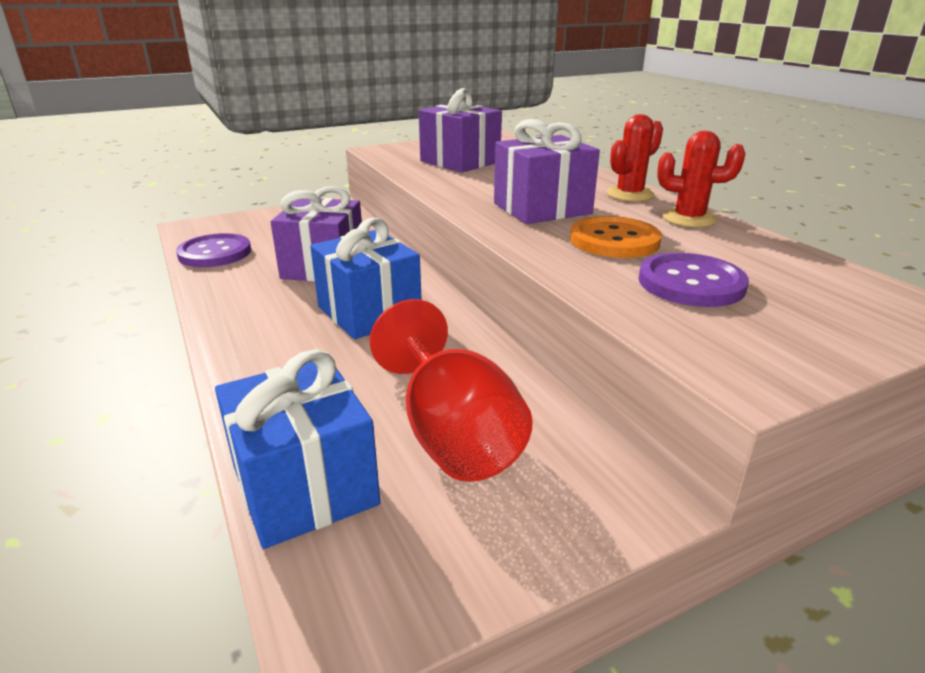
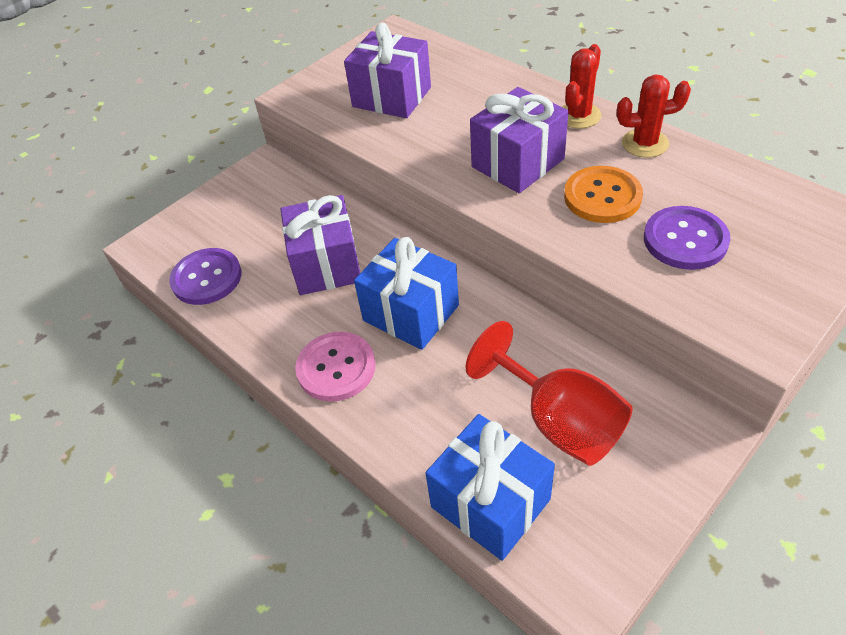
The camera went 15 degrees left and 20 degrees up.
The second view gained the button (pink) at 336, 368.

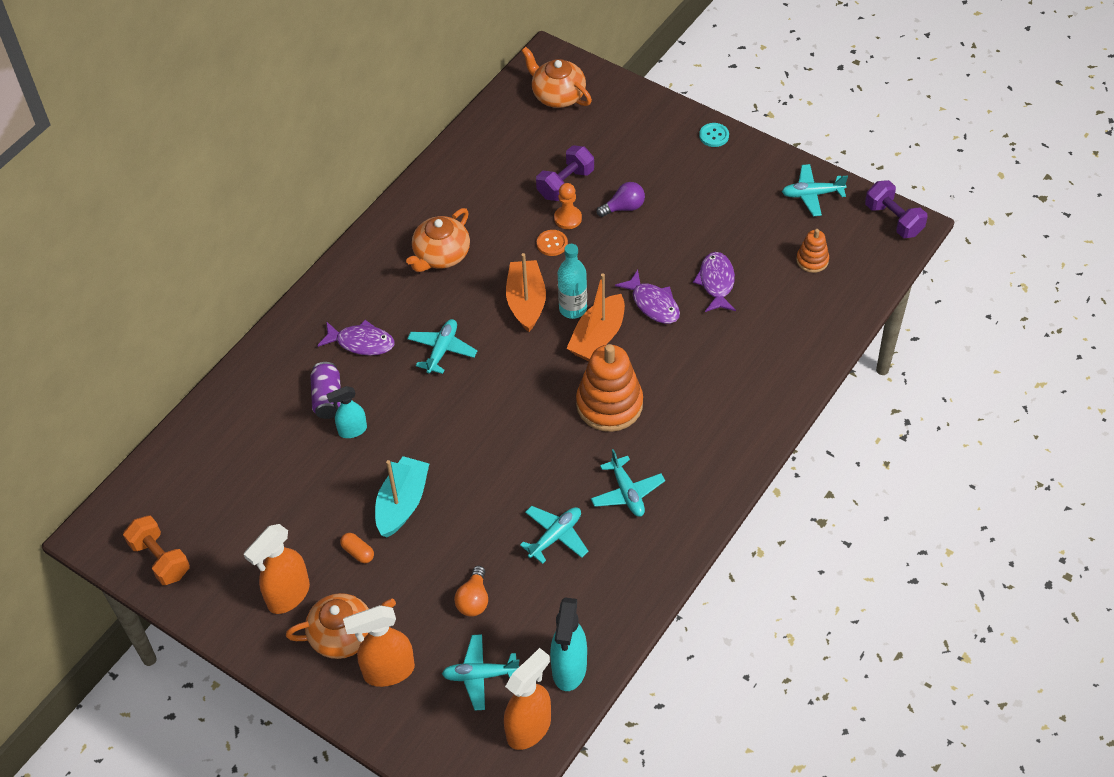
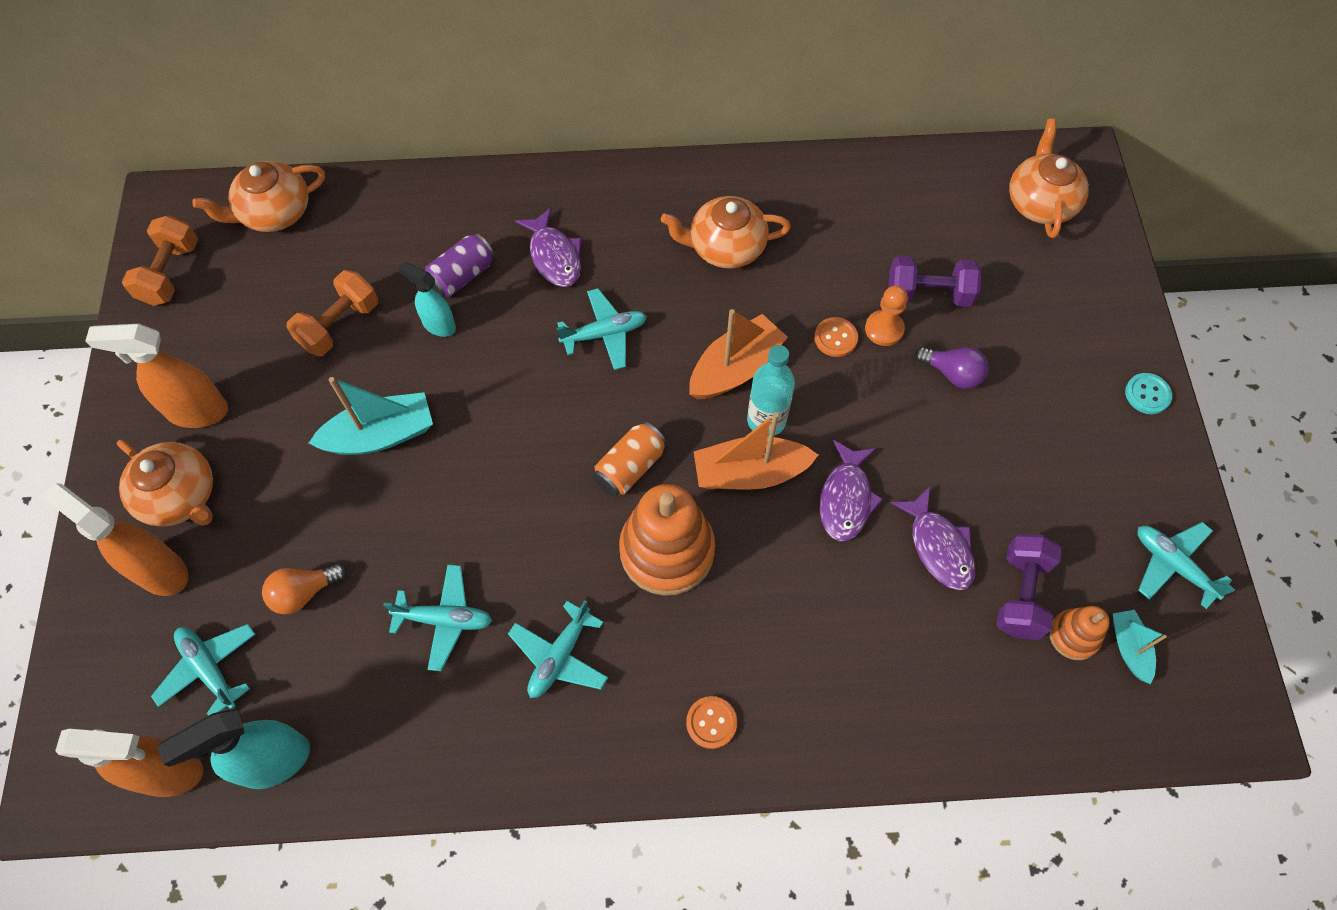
The camera went 50 degrees right and 10 degrees up.
The dumbbell (purple) ended up elsewhere, having gone from 893, 220 to 1021, 594.
The fish (purple) at 716, 282 ended up facing another way, 105 degrees clockwise from before.
The second view lost the capsule (orange) at 358, 552.
The second view gained the teapot (orange) at 274, 213.
The second view gained the dumbbell (orange) at 339, 325.
The second view gained the can (orange) at 630, 467.
The second view gained the boat (turquoise) at 1129, 648.
The second view gained the button (orange) at 711, 722.

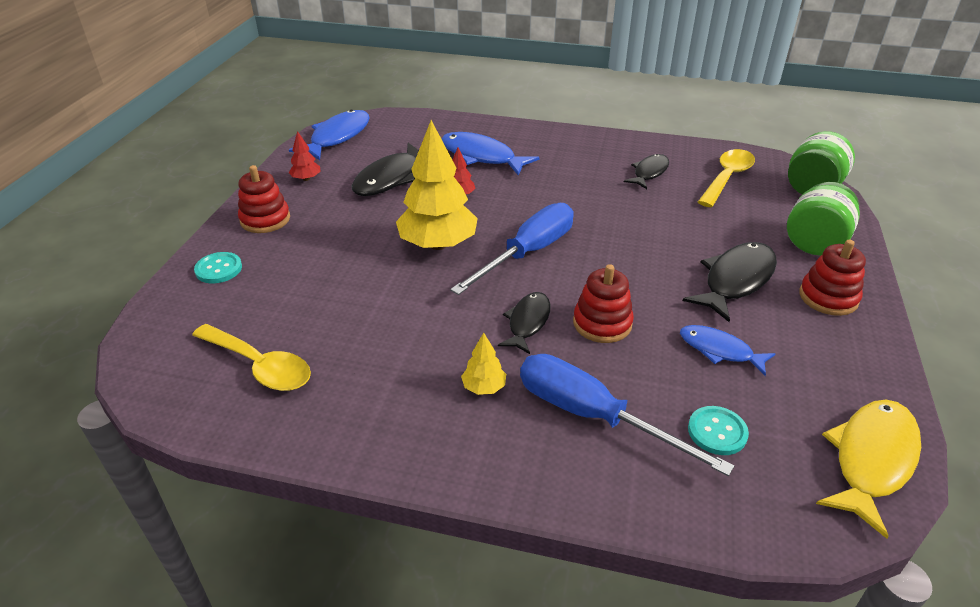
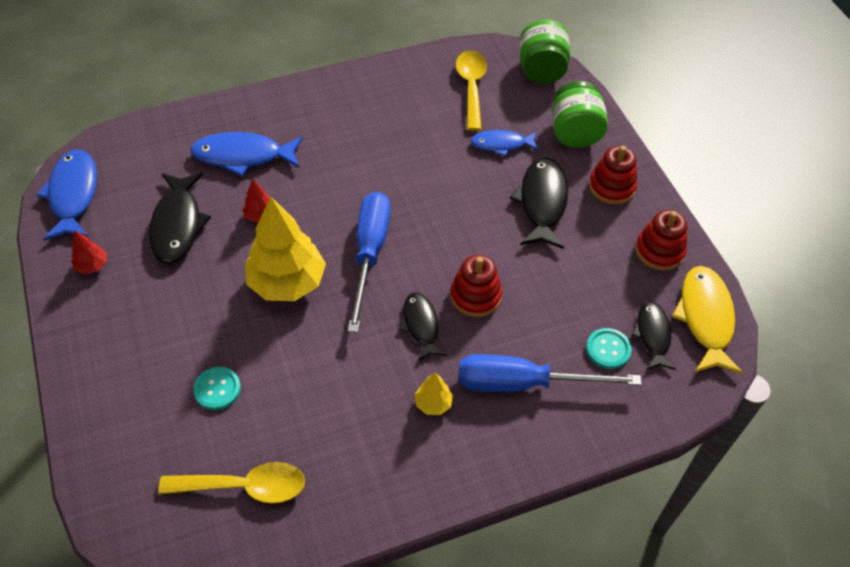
The camera went 35 degrees left and 15 degrees up.
The fish (black) ended up elsewhere, having gone from 649, 172 to 653, 335.
The stacking toy (red) ended up elsewhere, having gone from 265, 219 to 659, 251.
The button (turquoise) ended up elsewhere, having gone from 218, 269 to 217, 389.
The fish (blue) ended up elsewhere, having gone from 719, 350 to 501, 144.

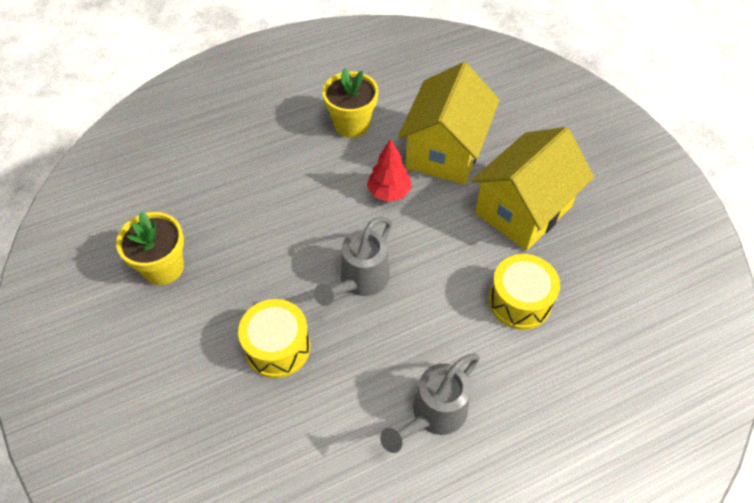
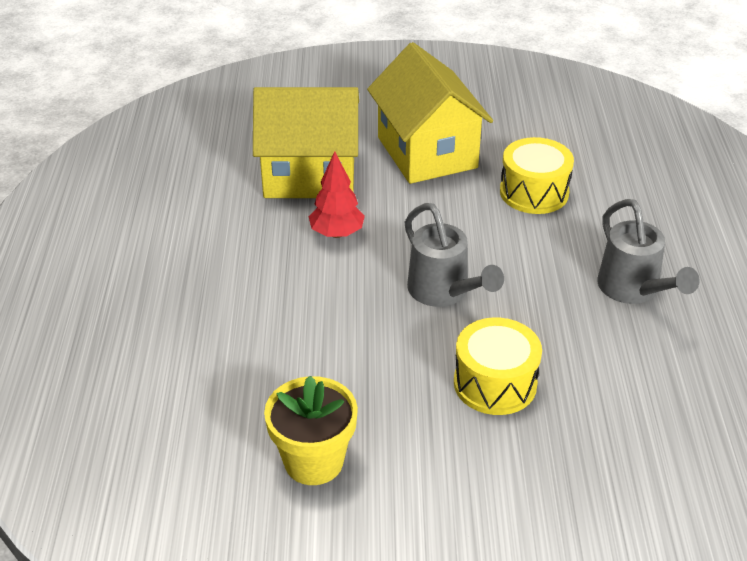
The camera went 65 degrees left and 15 degrees down.
The house (yellow) at 445, 151 ended up facing another way, 45 degrees counterclockwise from before.
The second view lost the flower pot (yellow) at 351, 124.

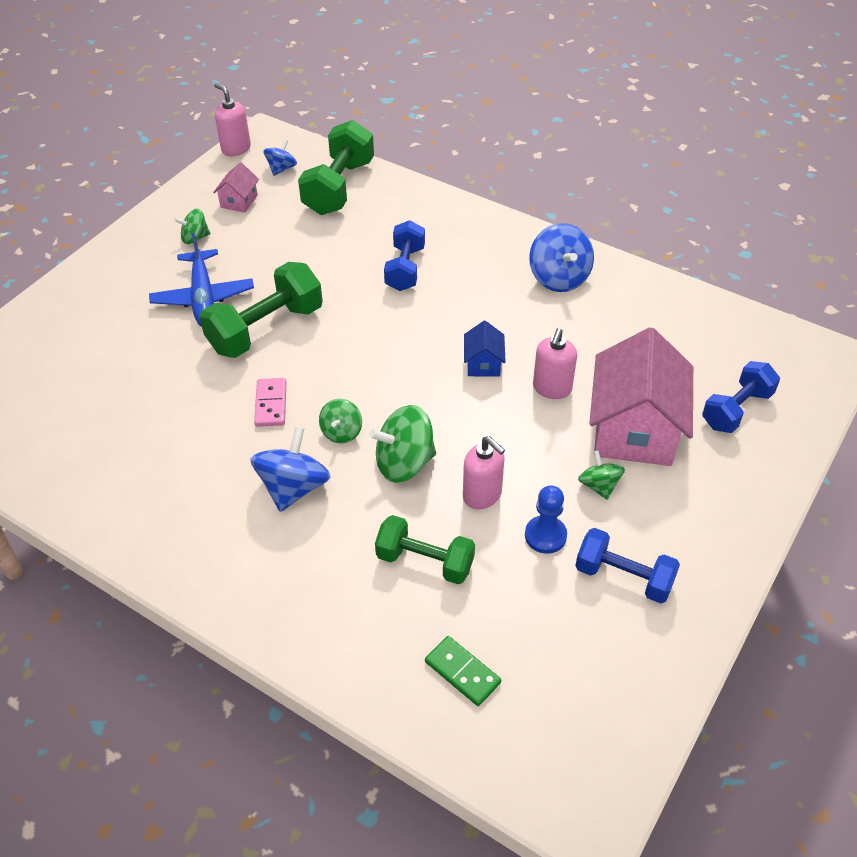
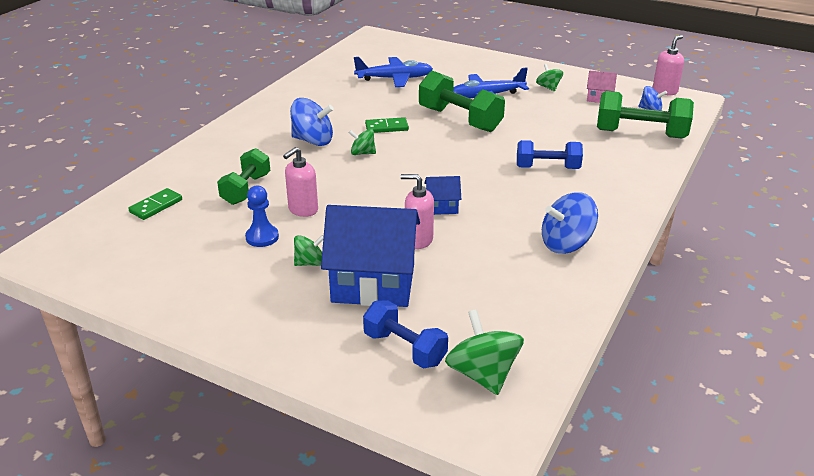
The camera went 85 degrees right and 15 degrees down.
What was the house (pink) at 634, 430 turned into the house (blue) at 373, 283.
What was the domino (pink) at 271, 404 turned into the domino (green) at 386, 127.
The spinning top (green) ended up elsewhere, having gone from 404, 463 to 482, 374.
The second view lost the dumbbell (blue) at 623, 577.
The second view gained the plane (blue) at 394, 78.

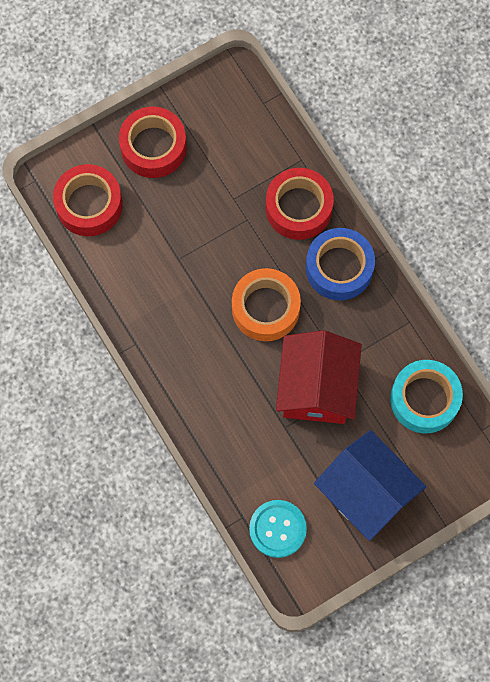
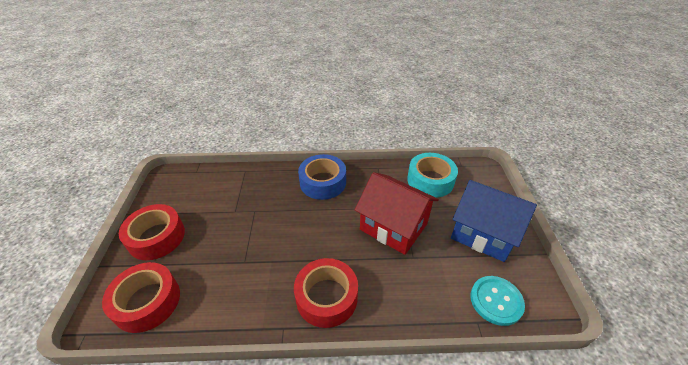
The camera went 60 degrees left and 30 degrees down.
The tape (red) ended up elsewhere, having gone from 298, 208 to 326, 297.
The second view lost the tape (orange) at 265, 308.
The house (blue) at 366, 493 ended up facing another way, 45 degrees clockwise from before.

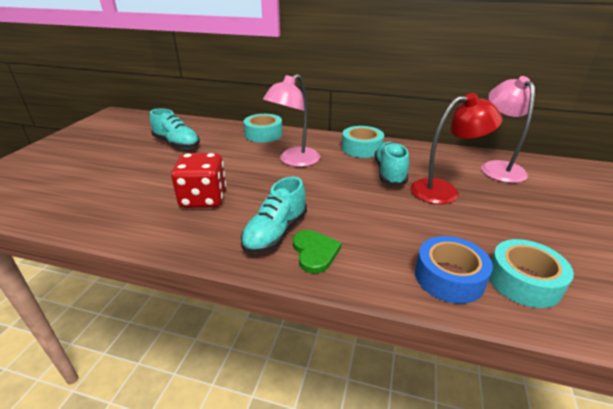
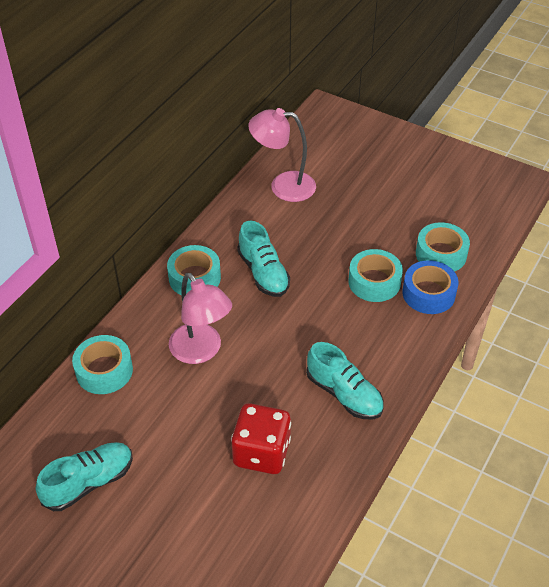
The camera went 75 degrees left and 15 degrees up.
The second view lost the lamp (red) at 444, 190.
The shoe (turquoise) at 389, 173 ended up facing another way, 135 degrees counterclockwise from before.
The second view lost the heart (green) at 315, 252.
The second view gained the tape (turquoise) at 374, 282.

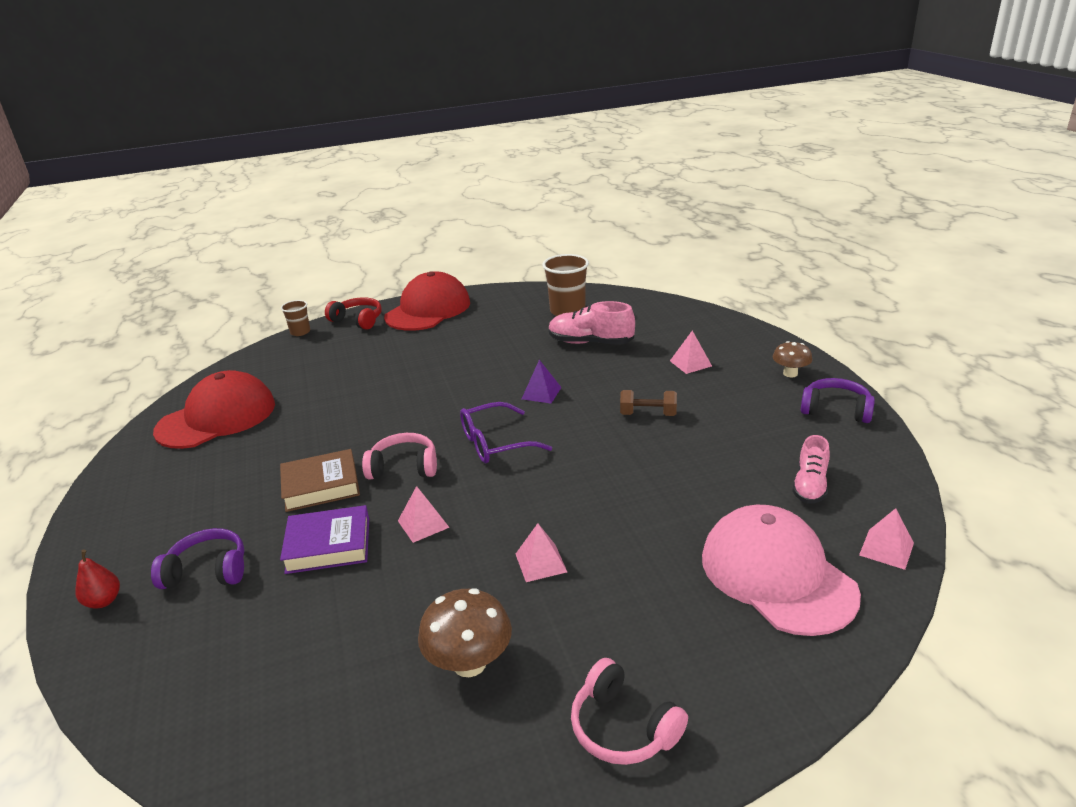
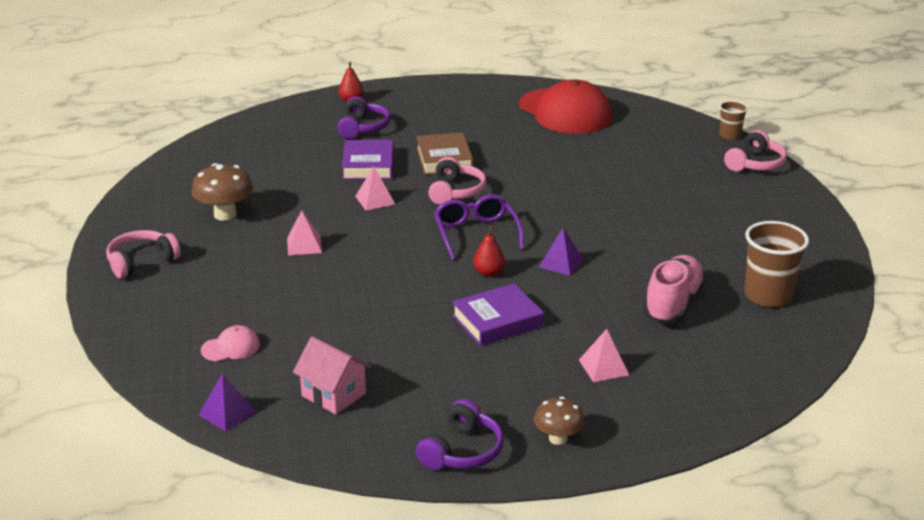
The camera went 95 degrees right and 0 degrees up.
The second view lost the cap (red) at 428, 310.
What was the headphones (red) at 358, 320 turned into the headphones (pink) at 755, 164.
Where the dumbbell (brown) stood at 648, 414, the book (purple) came to stand at 497, 321.
Where the shoe (pink) stood at 810, 485, the house (pink) came to stand at 333, 394.
The size of the cap (pink) at 777, 575 changed by a factor of 0.42.
What was the pyramid (pink) at 886, 549 turned into the pyramid (purple) at 227, 413.
The second view gained the pear (red) at 489, 273.

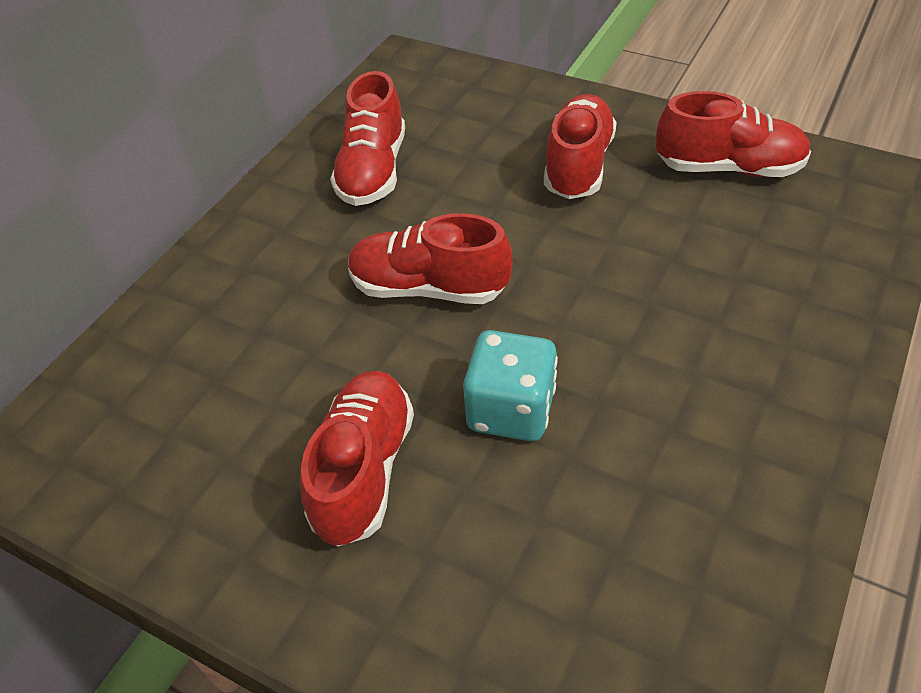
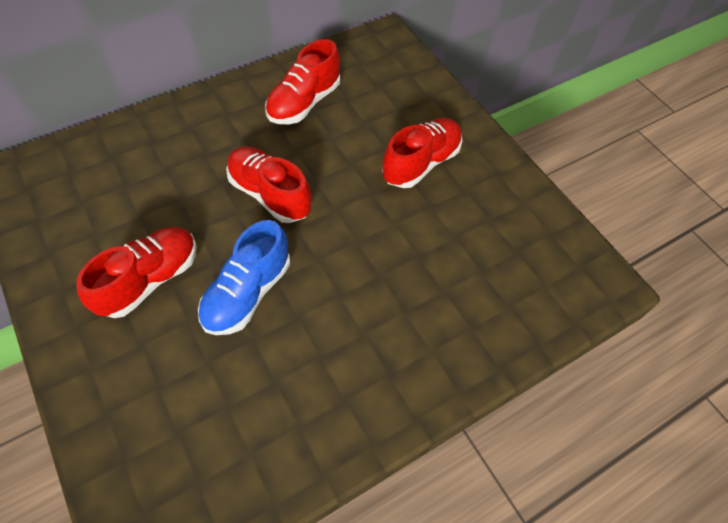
The camera went 25 degrees right and 10 degrees up.
The second view lost the shoe (red) at 728, 168.
Where the dice (turquoise) stood at 511, 410, the shoe (blue) came to stand at 248, 293.

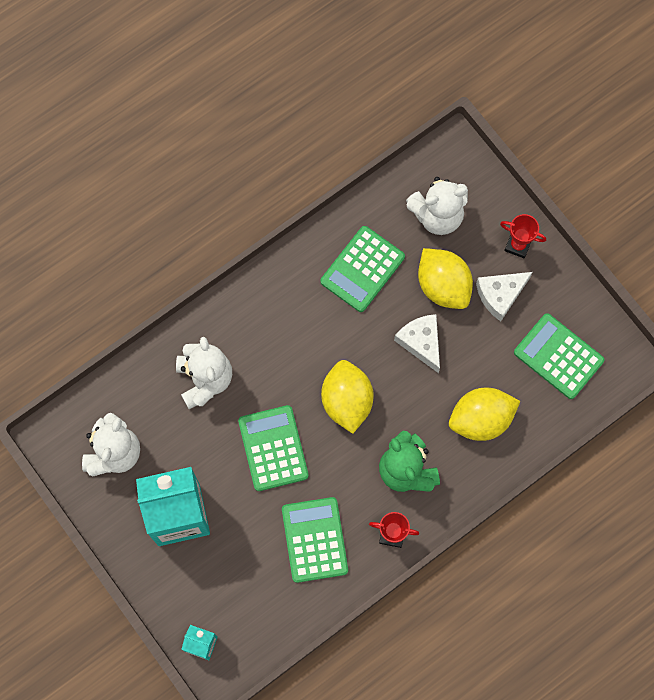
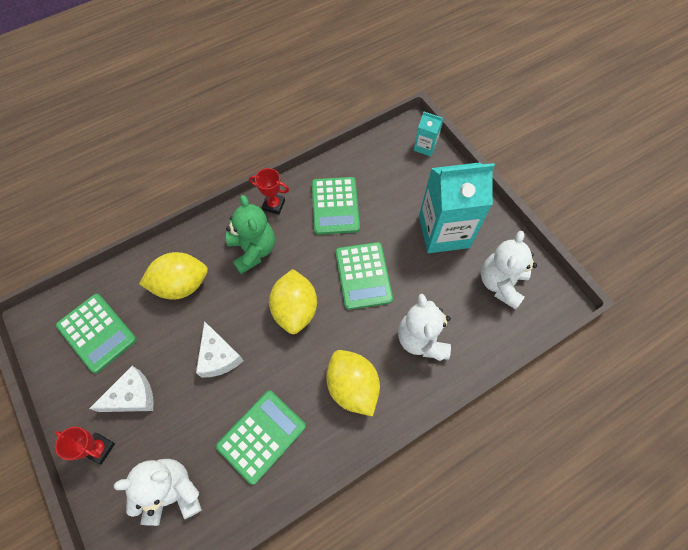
The camera went 175 degrees left and 10 degrees down.
The lemon (yellow) ended up elsewhere, having gone from 443, 285 to 352, 387.

